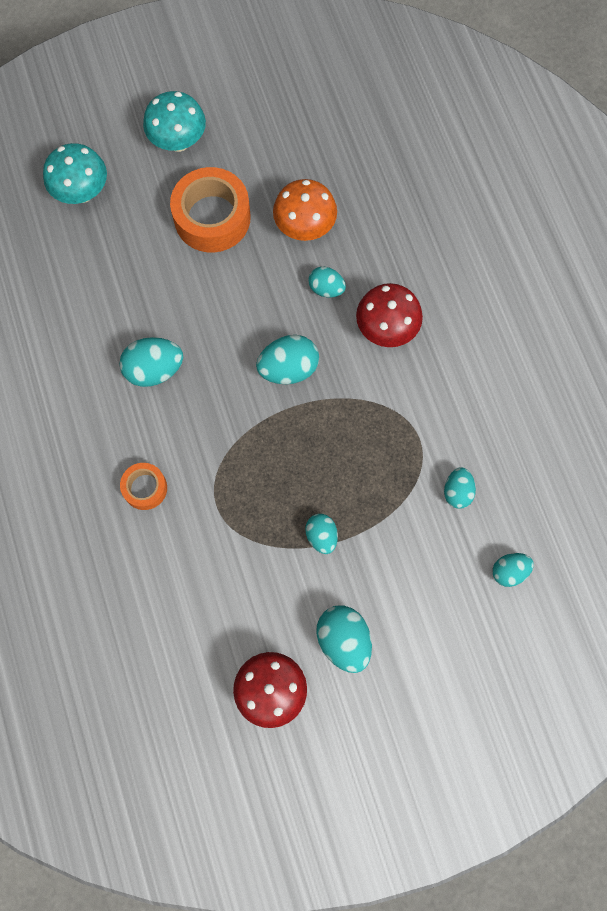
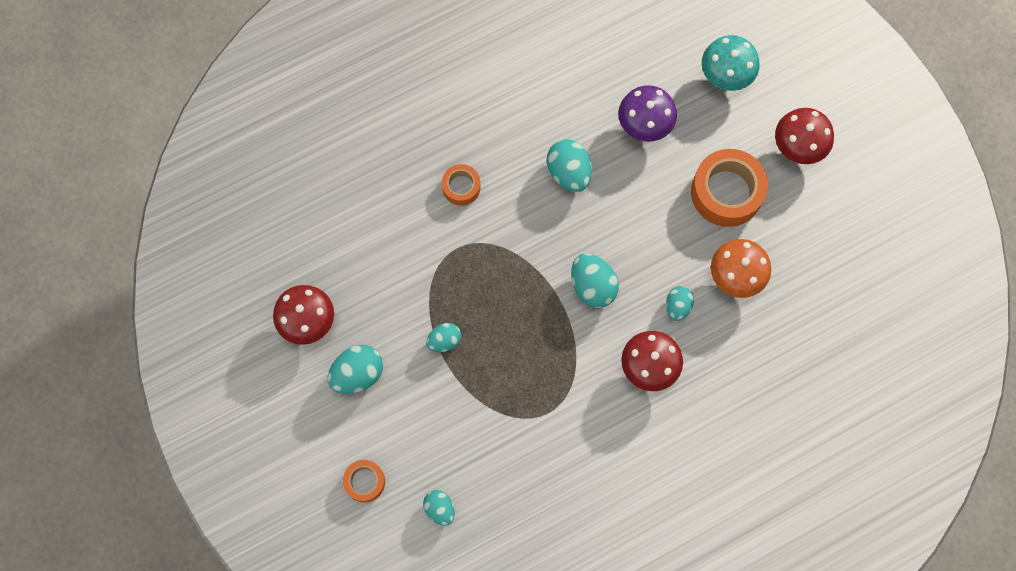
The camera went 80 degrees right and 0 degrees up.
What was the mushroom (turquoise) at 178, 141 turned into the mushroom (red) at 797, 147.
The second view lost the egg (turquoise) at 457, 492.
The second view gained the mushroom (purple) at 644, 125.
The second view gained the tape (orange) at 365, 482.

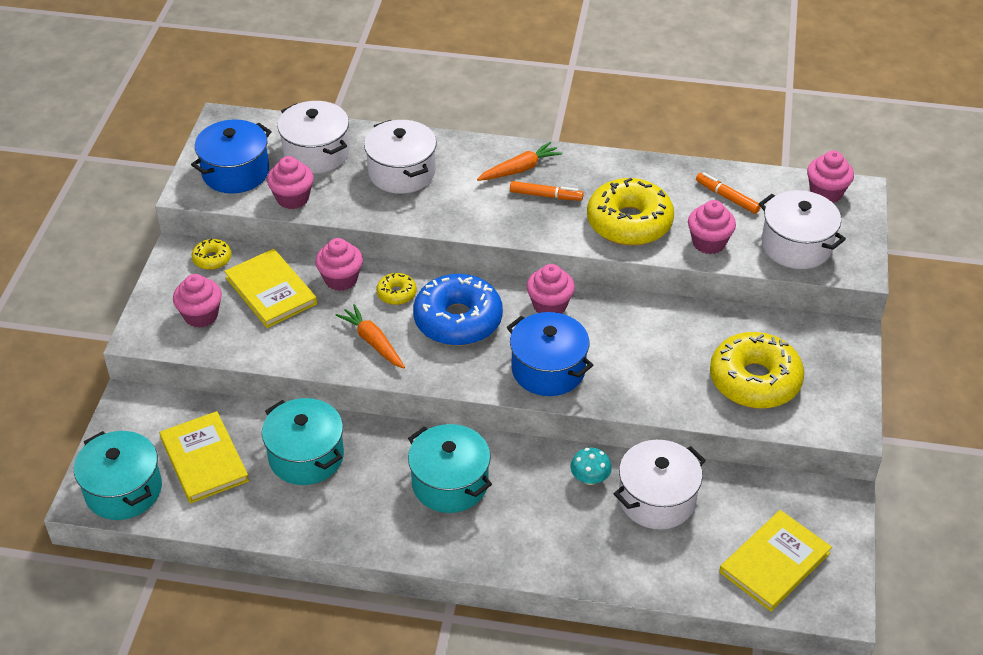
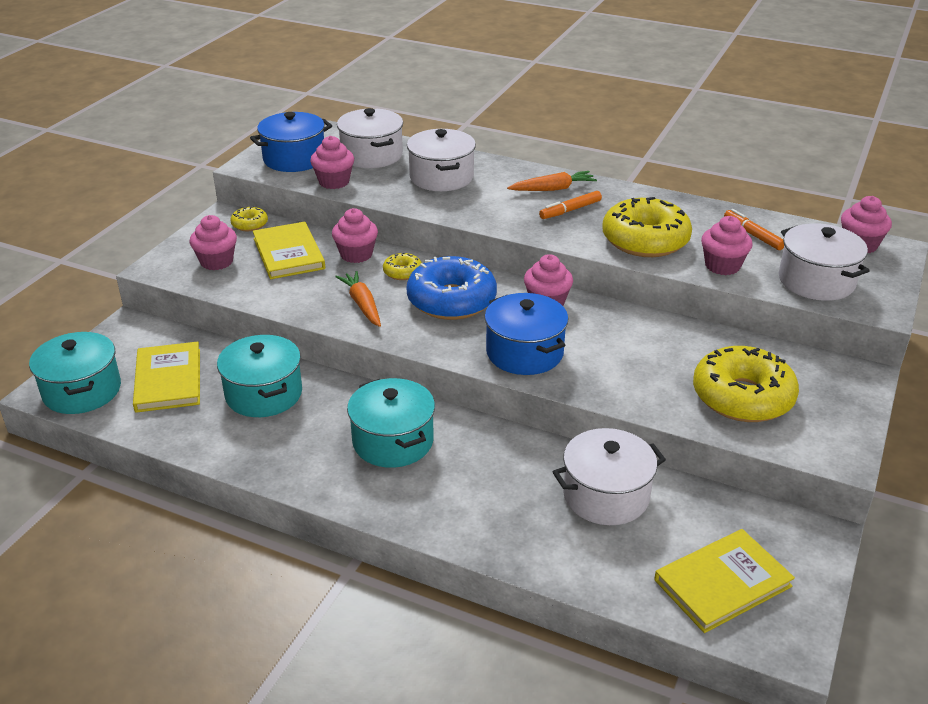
The camera went 15 degrees right and 10 degrees down.
The marker (orange) at 546, 196 ended up facing another way, 120 degrees clockwise from before.
The second view lost the mushroom (turquoise) at 590, 478.

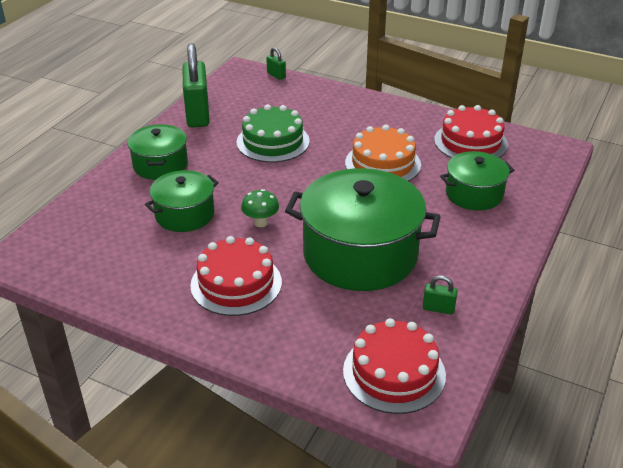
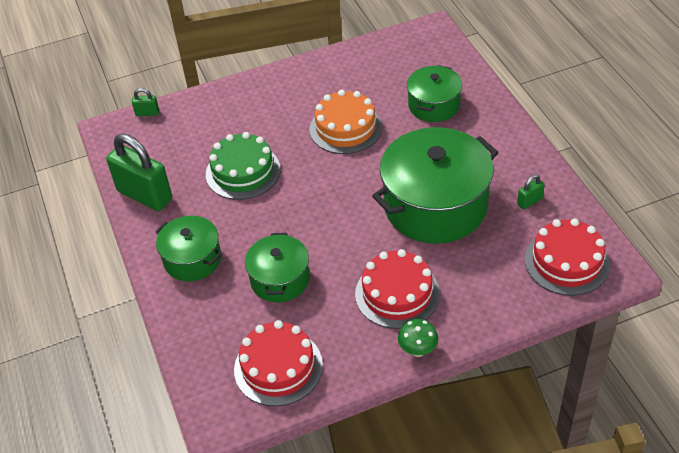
The camera went 45 degrees left and 10 degrees up.
The cake (red) ended up elsewhere, having gone from 470, 142 to 278, 367.
The mushroom (green) ended up elsewhere, having gone from 260, 222 to 418, 350.

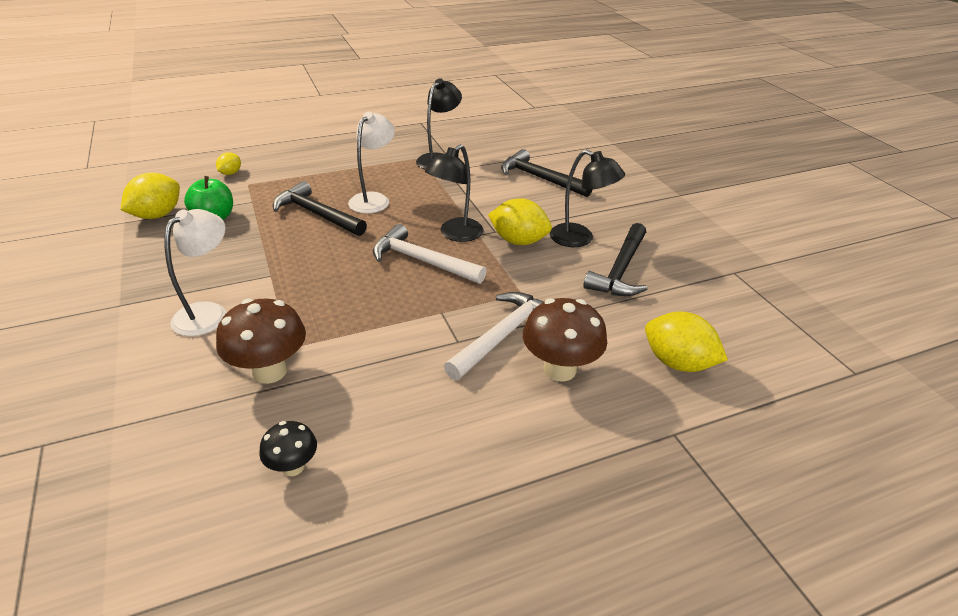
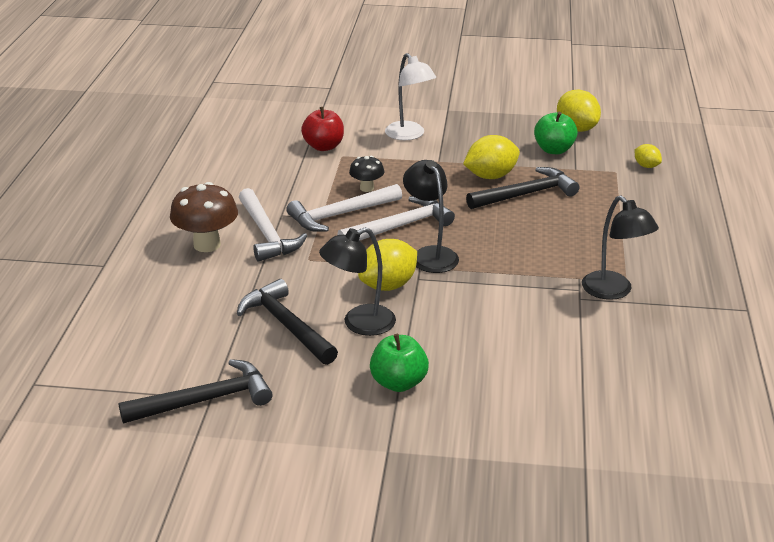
The camera went 120 degrees right and 5 degrees down.
The second view lost the lamp (white) at 373, 199.
The hammer (black) ended up elsewhere, having gone from 540, 178 to 205, 400.
Where the mushroom (brown) stood at 270, 371, the apple (red) came to stand at 323, 146.
The lemon (yellow) ended up elsewhere, having gone from 677, 363 to 490, 176.
The mushroom (black) ended up elsewhere, having gone from 293, 467 to 367, 188.
The second view gained the hammer (white) at 340, 215.
The second view gained the apple (green) at 398, 383.

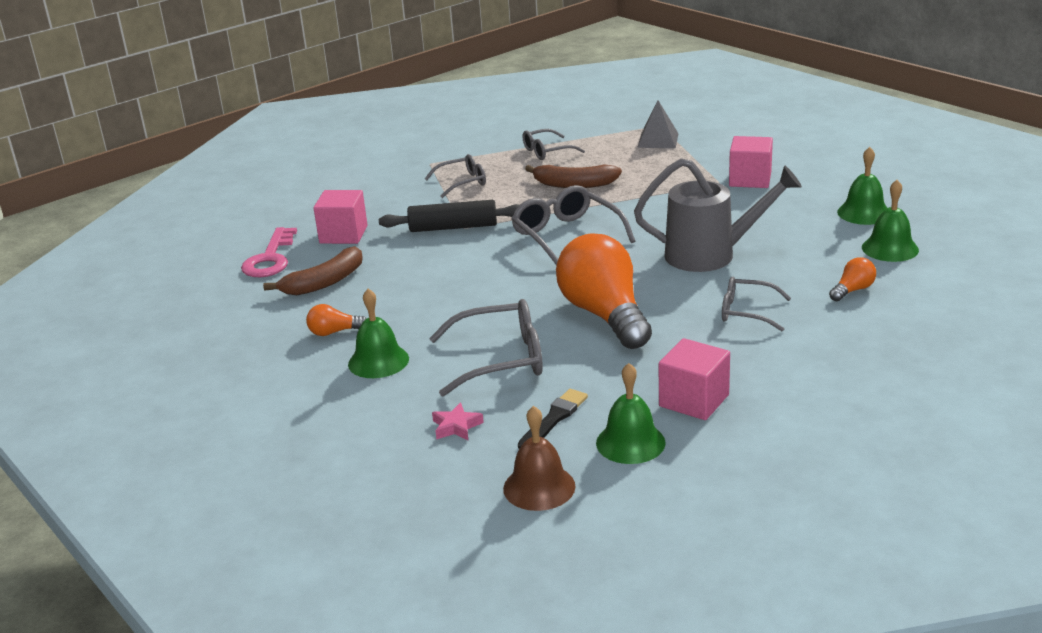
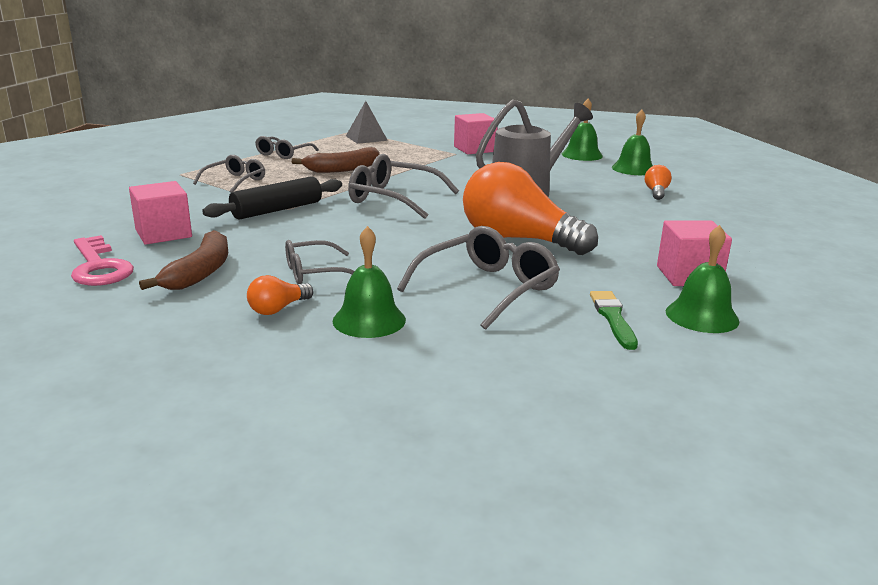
The camera went 40 degrees left and 5 degrees down.
The glasses (grey) ended up elsewhere, having gone from 747, 312 to 314, 272.
What was the brush (black) at 554, 419 turned into the brush (green) at 613, 318.
The second view lost the star (pink) at 456, 426.
The second view lost the bell (brown) at 539, 487.

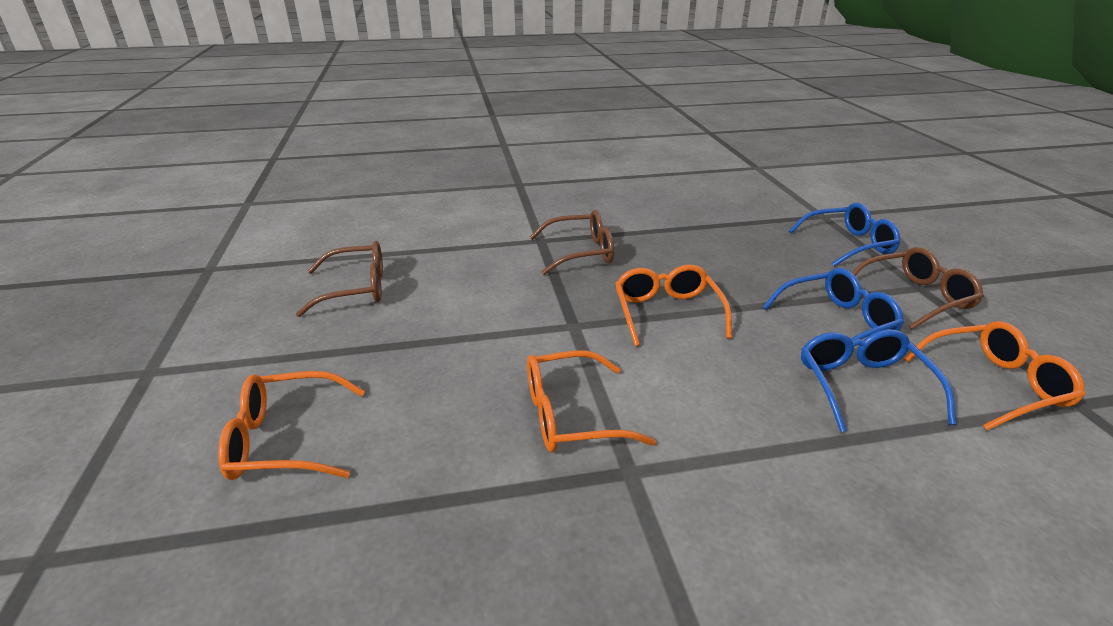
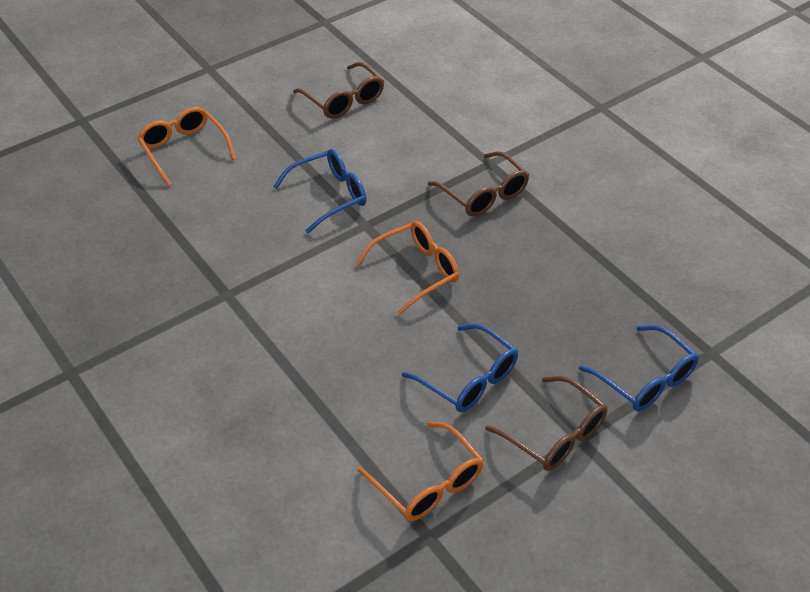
The camera went 65 degrees right and 15 degrees up.
The glasses (blue) ended up elsewhere, having gone from 863, 386 to 329, 196.
The second view lost the glasses (orange) at 571, 415.

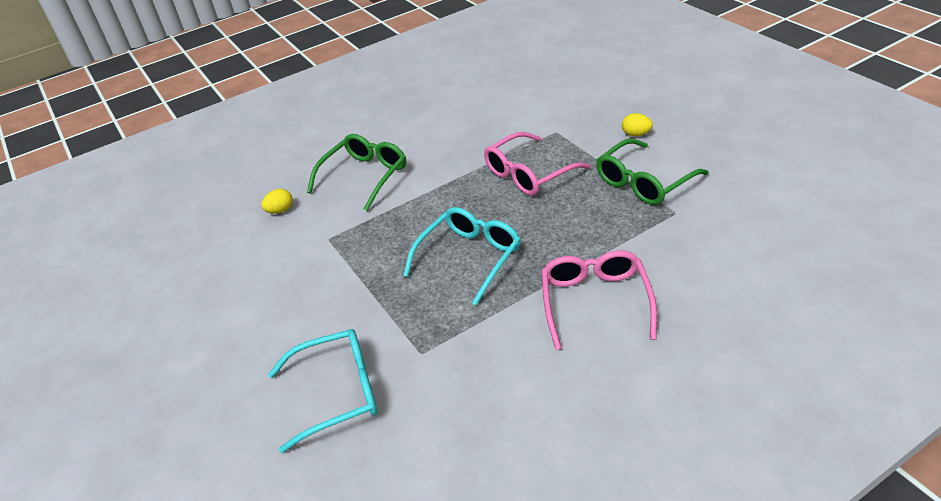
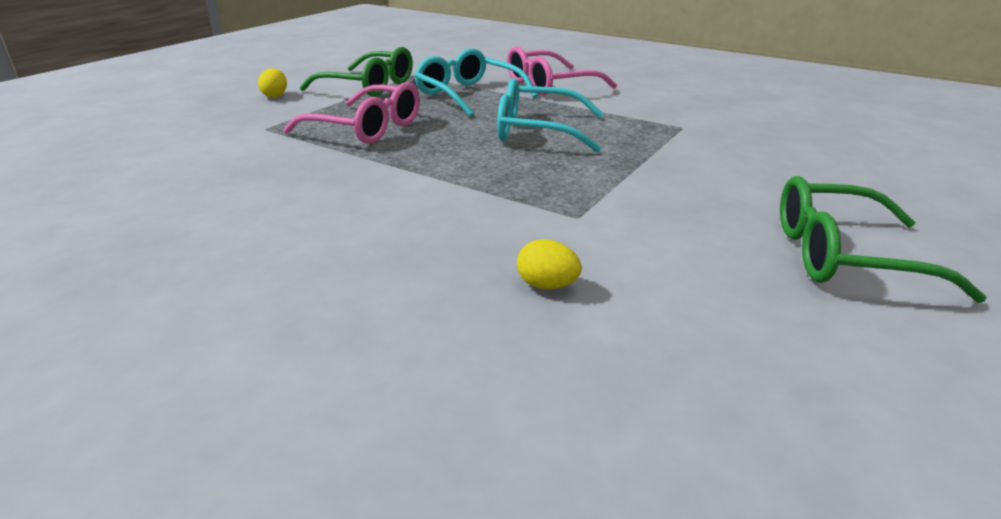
The camera went 120 degrees left and 10 degrees down.
The glasses (green) ended up elsewhere, having gone from 364, 176 to 844, 256.
The glasses (turquoise) ended up elsewhere, having gone from 337, 393 to 468, 95.

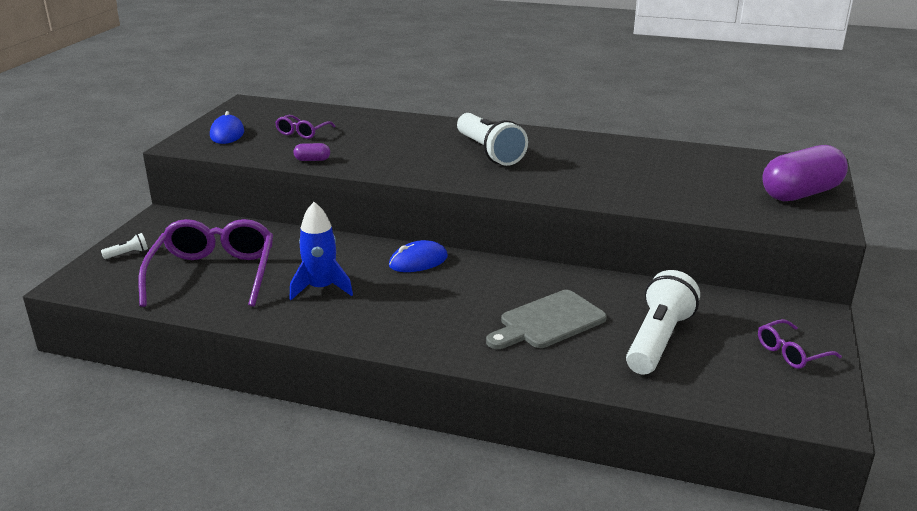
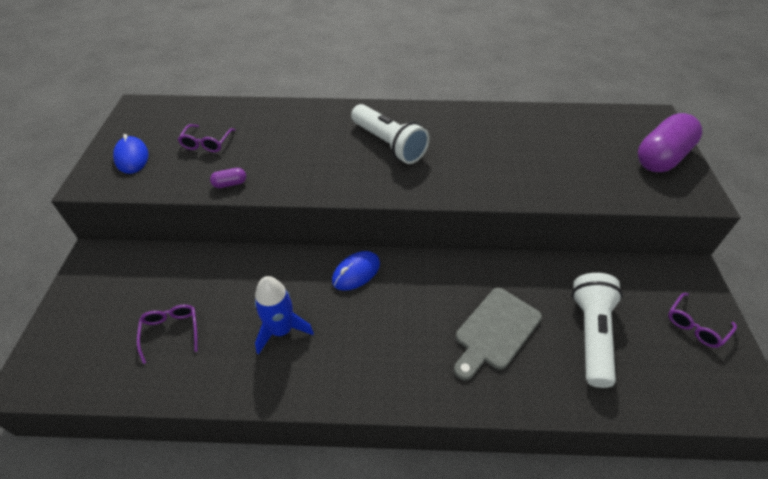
The camera went 15 degrees left and 20 degrees up.
The size of the glasses (purple) at 214, 274 changed by a factor of 0.49.
The second view lost the flashlight (white) at 128, 254.

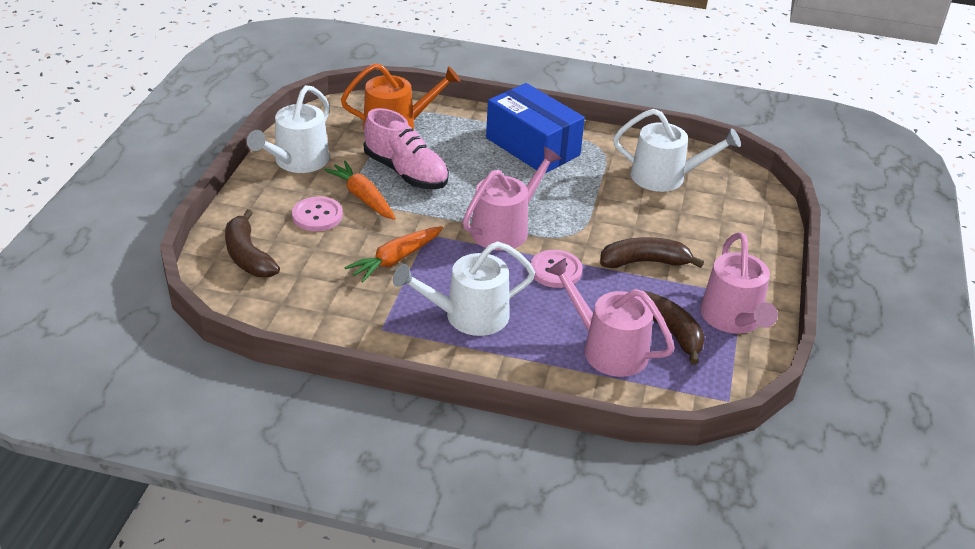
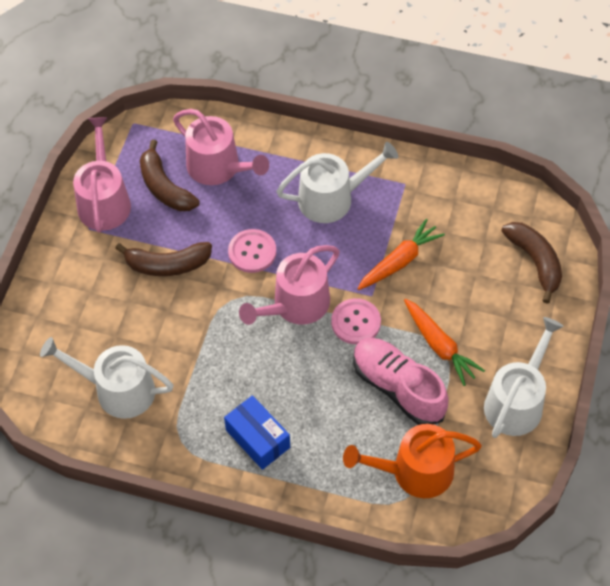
The camera went 175 degrees left and 20 degrees up.
The size of the box (blue) at 532, 147 changed by a factor of 0.61.
The button (pink) ended up elsewhere, having gone from 317, 216 to 356, 322.

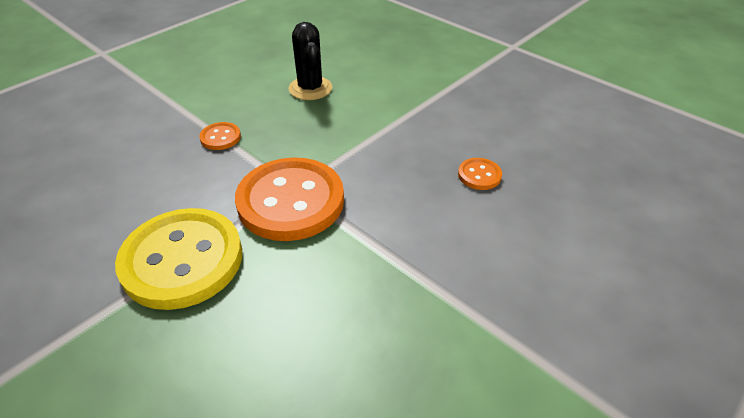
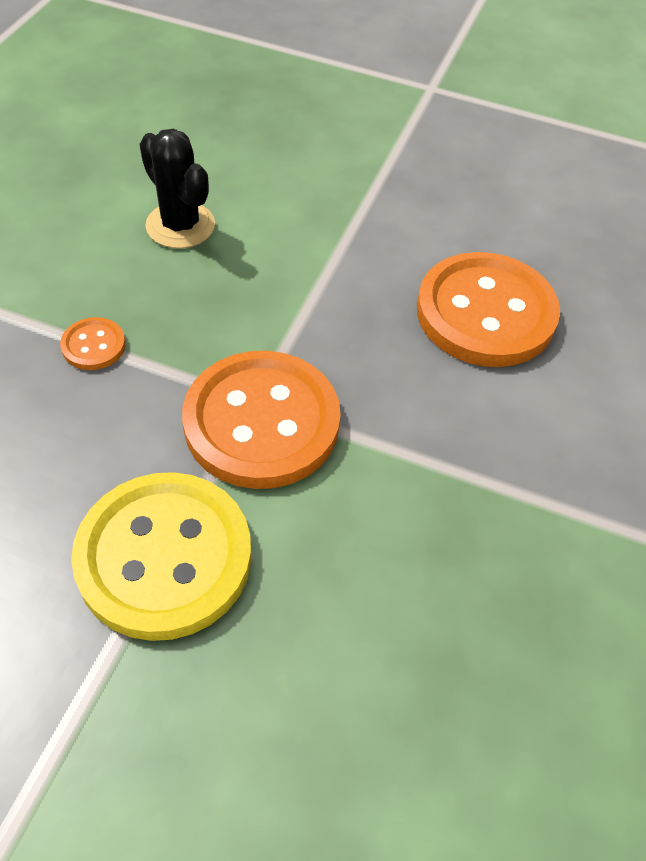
The camera went 25 degrees left and 10 degrees up.
The size of the button (orange) at 479, 175 changed by a factor of 2.35.

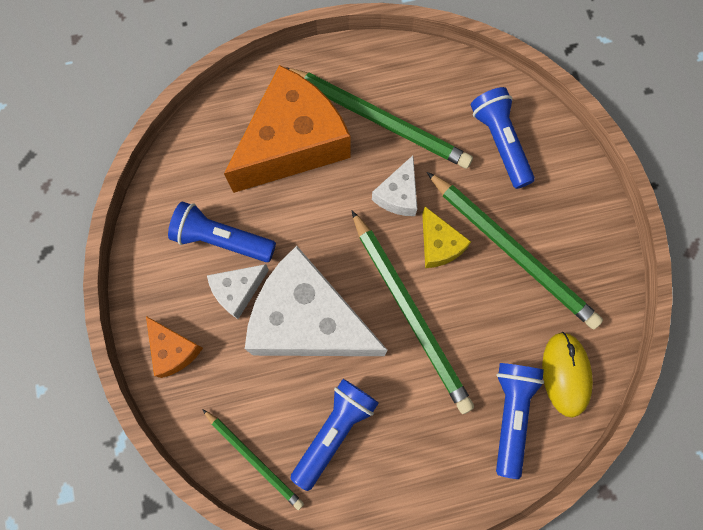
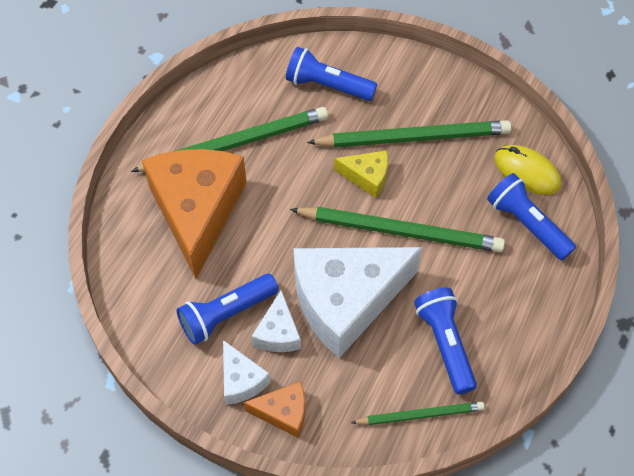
The camera went 50 degrees left and 15 degrees down.
The cheese (white) ended up elsewhere, having gone from 398, 195 to 241, 380.

